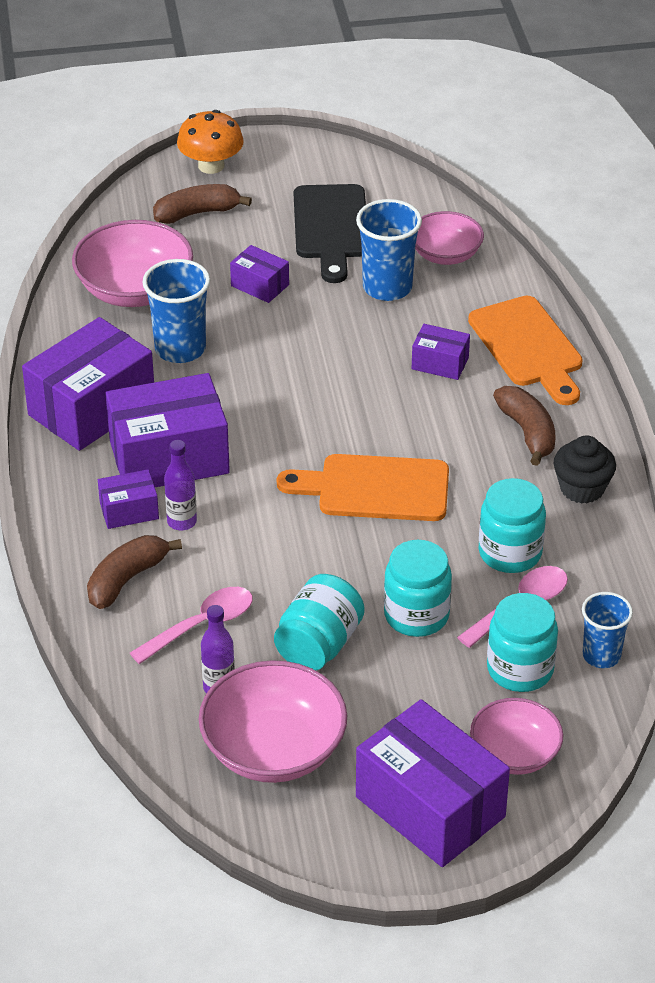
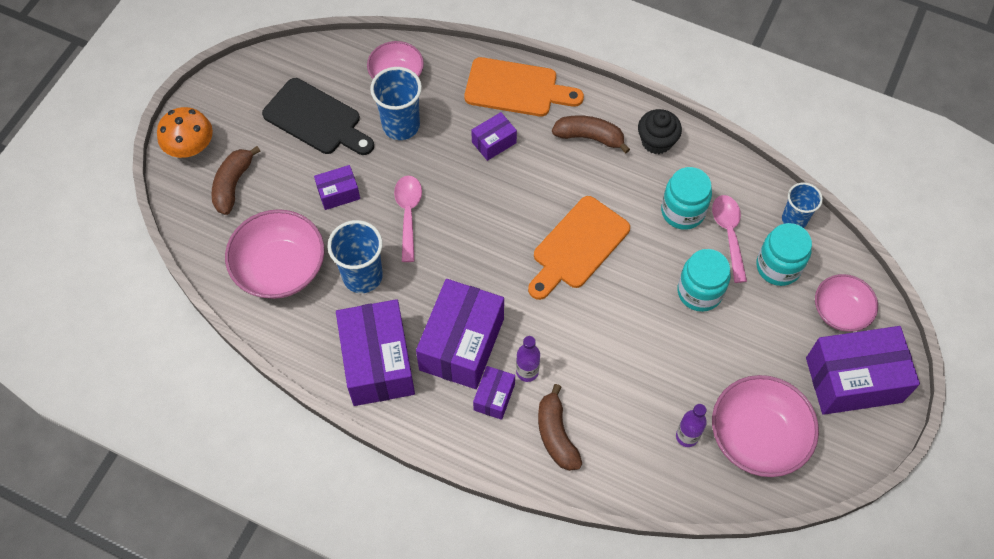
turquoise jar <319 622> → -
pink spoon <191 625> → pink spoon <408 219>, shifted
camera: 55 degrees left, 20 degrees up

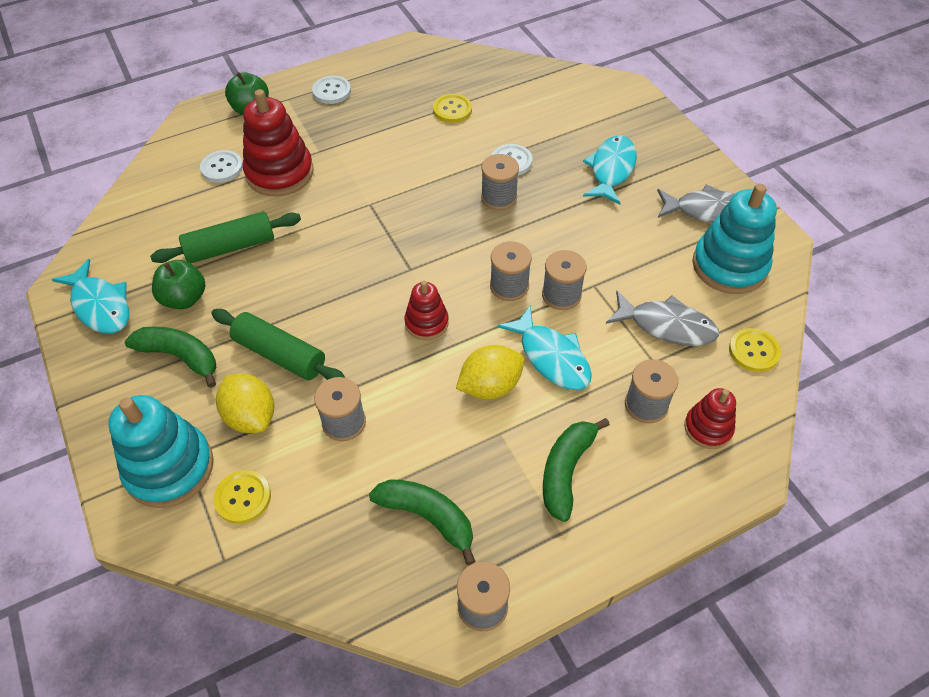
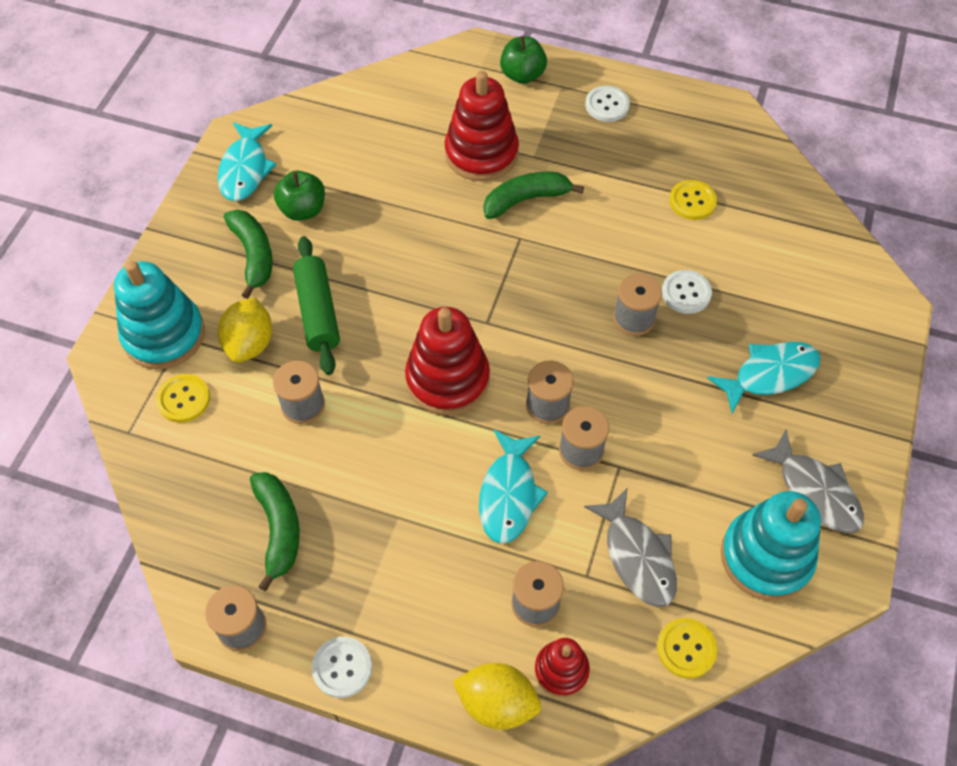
white button <221 166> → white button <342 667>, shifted
green rolling pin <225 237> → -
red stacking toy <426 310> → red stacking toy <447 361>, x1.78
yellow lemon <490 372> → yellow lemon <497 696>, shifted
green banana <576 470> → green banana <534 195>, shifted
camera: 45 degrees right, 5 degrees up

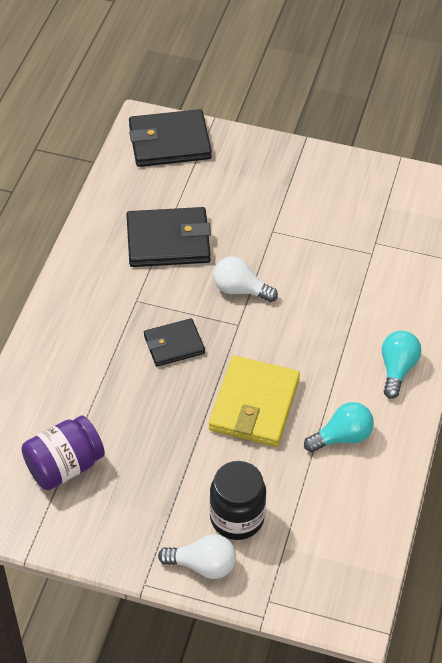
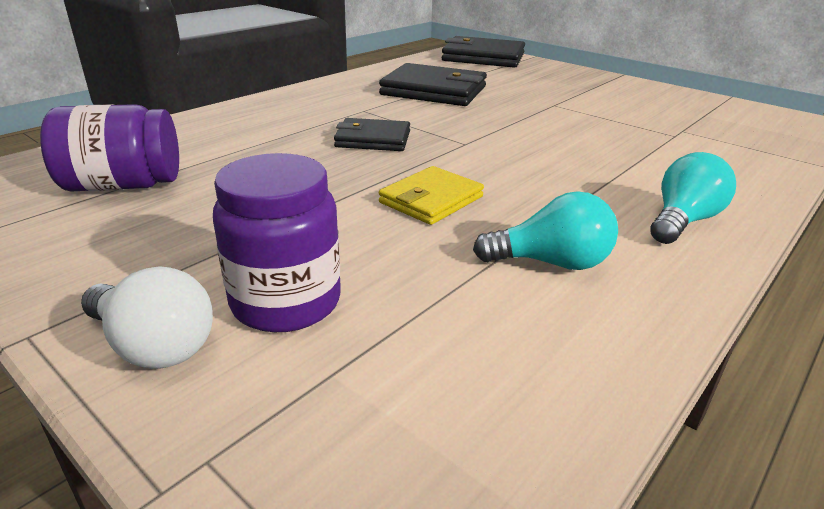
white light bulb <245 279> → -
yellow wallet <254 401> → yellow wallet <431 195>, x0.61
black jar <237 500> → purple jar <277 242>
camera: 25 degrees right, 20 degrees down

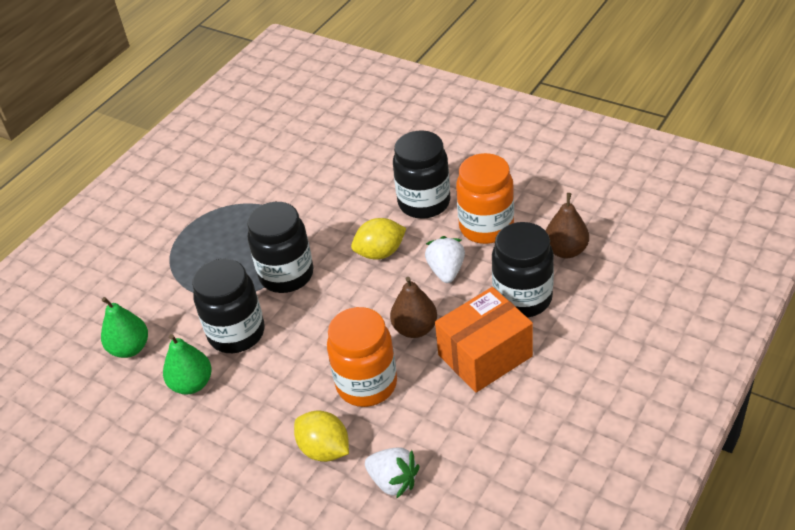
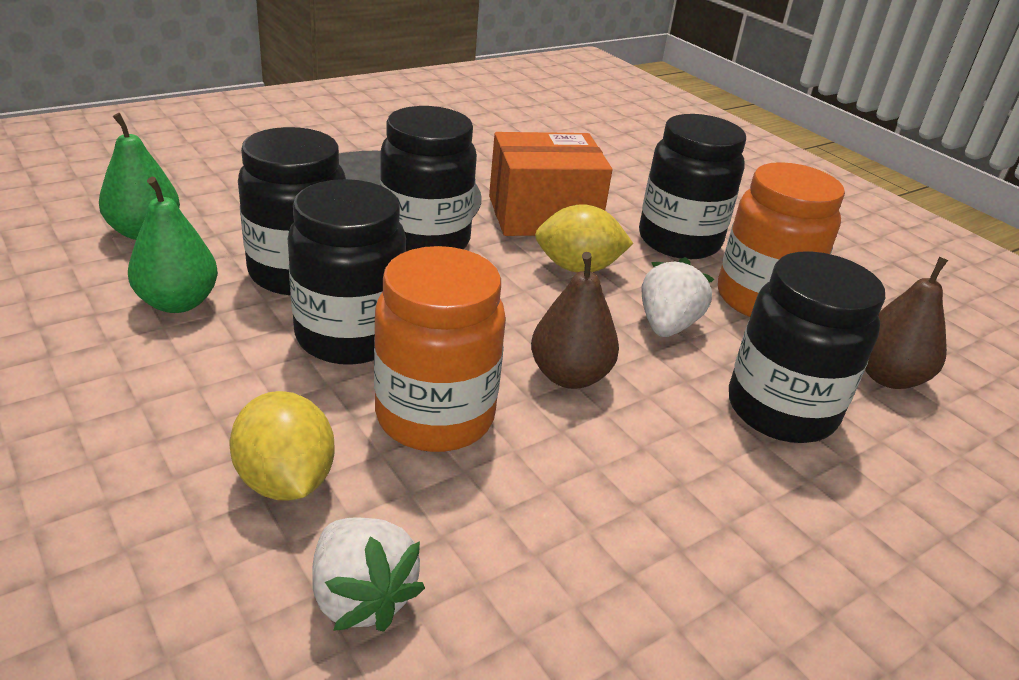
orange box <484 340> → orange box <550 184>, shifted
- → black jar <347 272>
camera: 15 degrees right, 10 degrees down

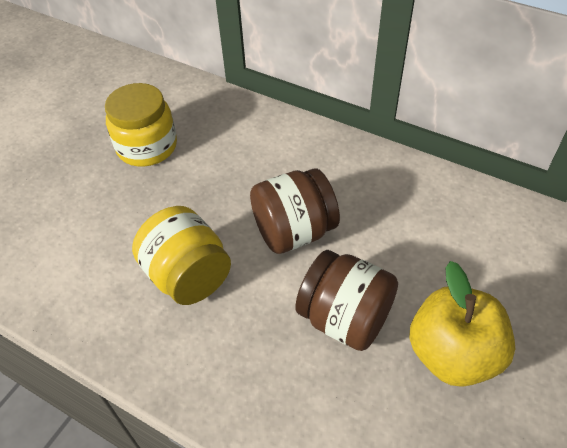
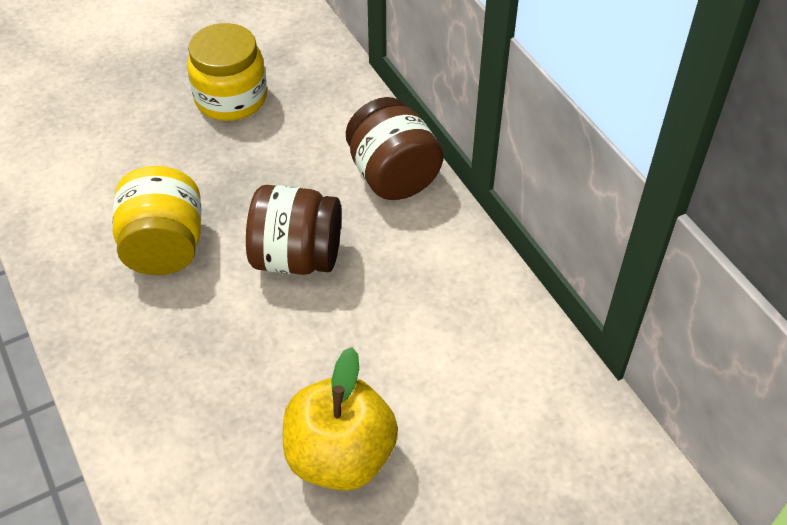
brown jar <346 300> → brown jar <394 148>, shifted
camera: 30 degrees right, 0 degrees up

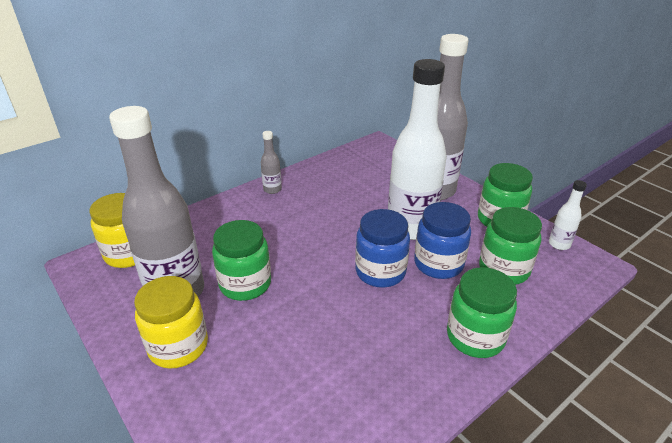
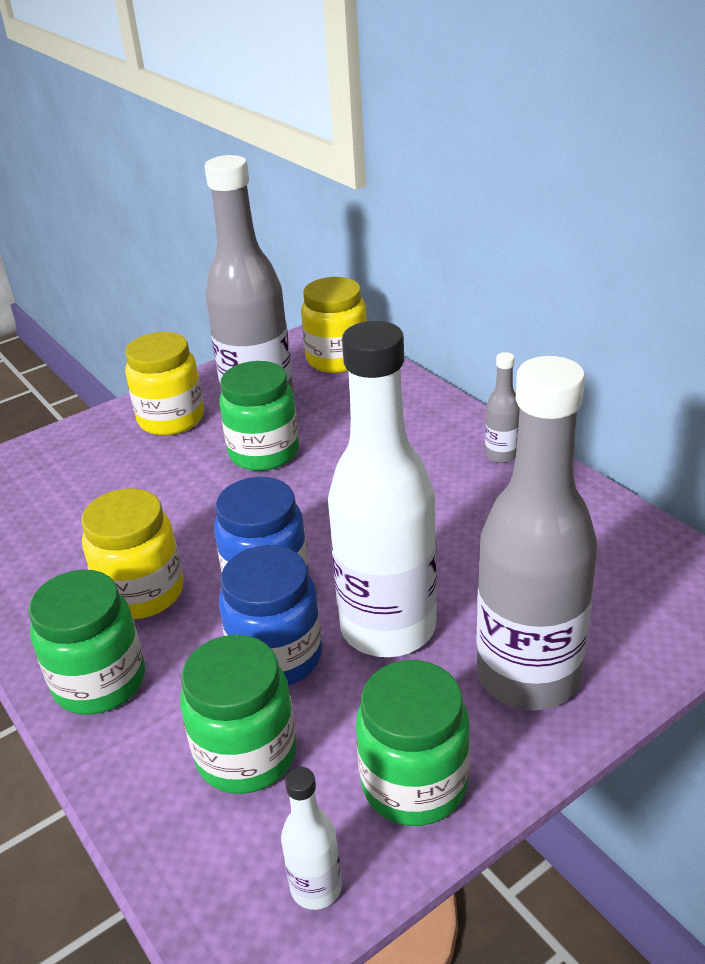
- → yellow jar <132 553>
camera: 95 degrees right, 0 degrees up

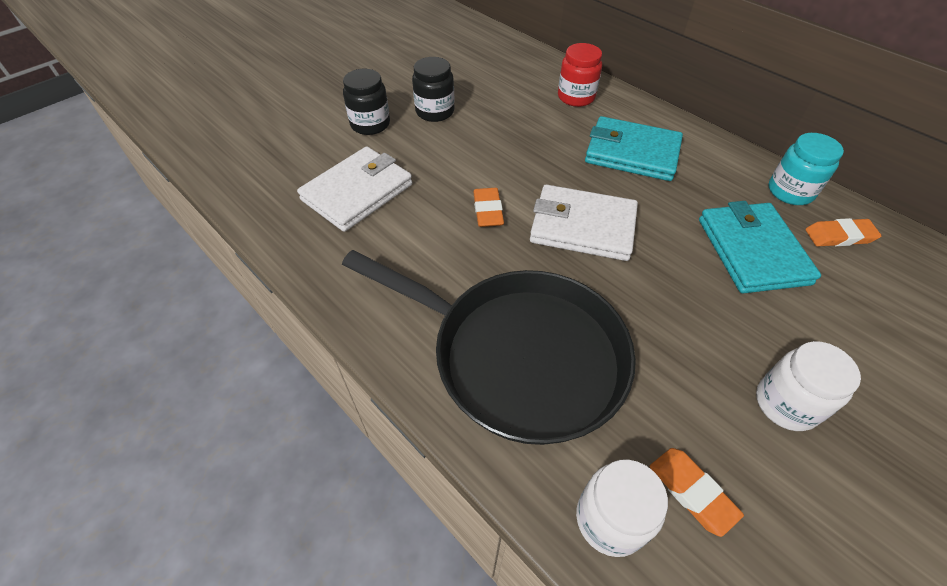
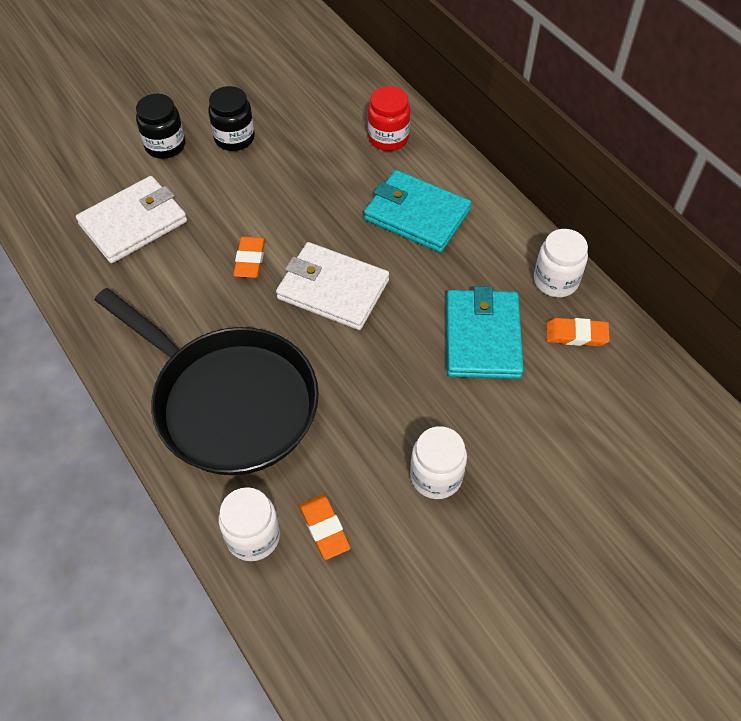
turquoise jar <806 169> → white jar <561 263>
camera: 10 degrees right, 5 degrees up

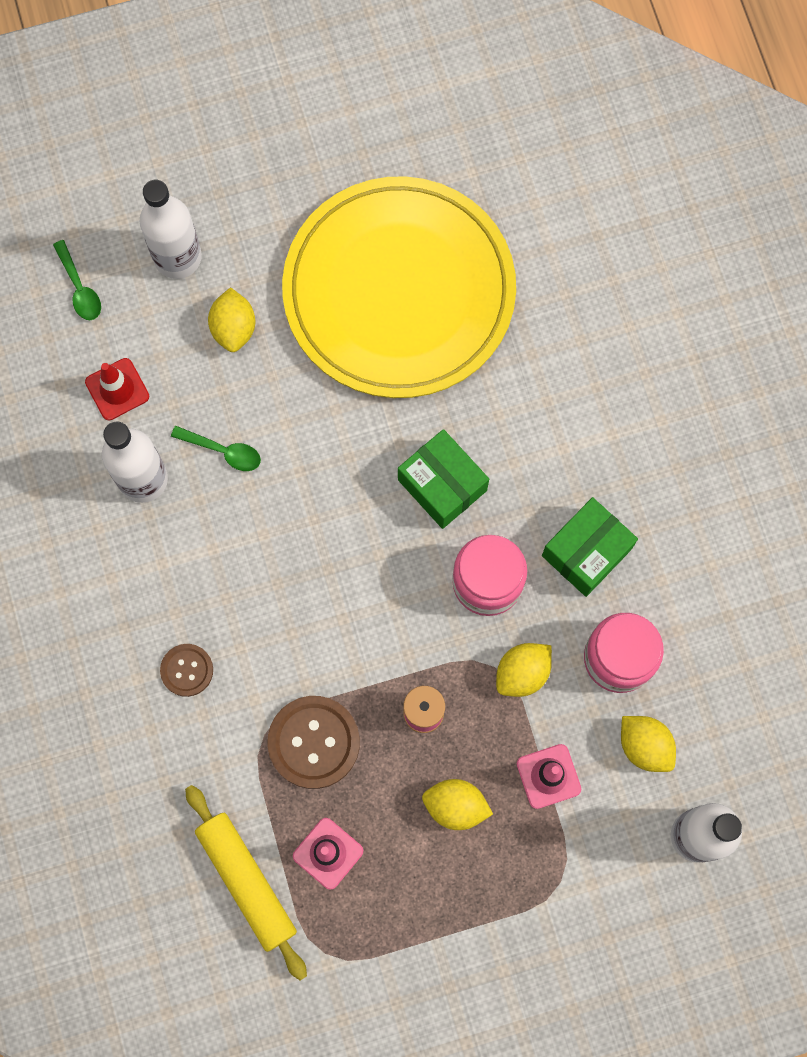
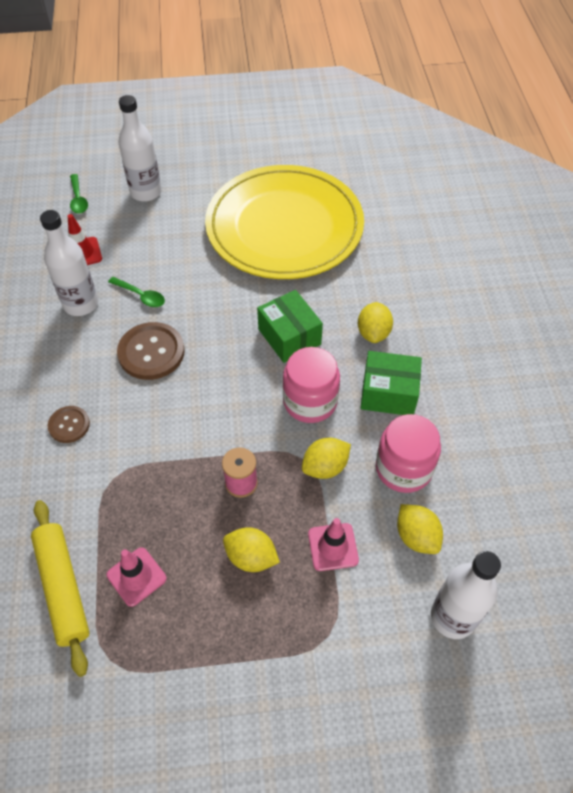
yellow lemon <231 319> → yellow lemon <375 322>, shifted
green box <590 547> → green box <391 383>, 45 degrees clockwise
brown button <313 742> → brown button <151 351>, shifted
camera: 10 degrees right, 20 degrees down

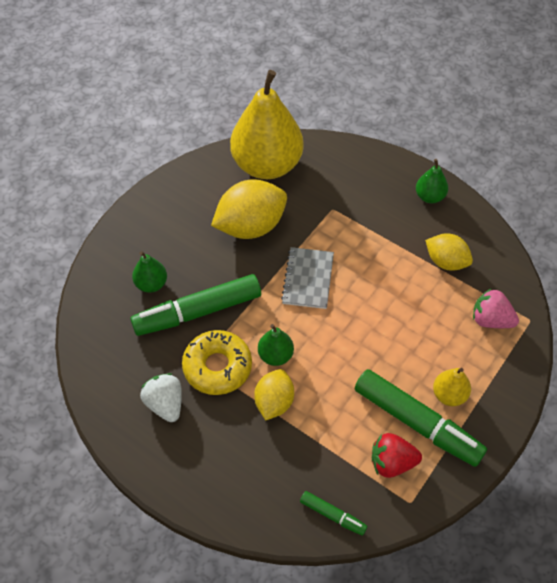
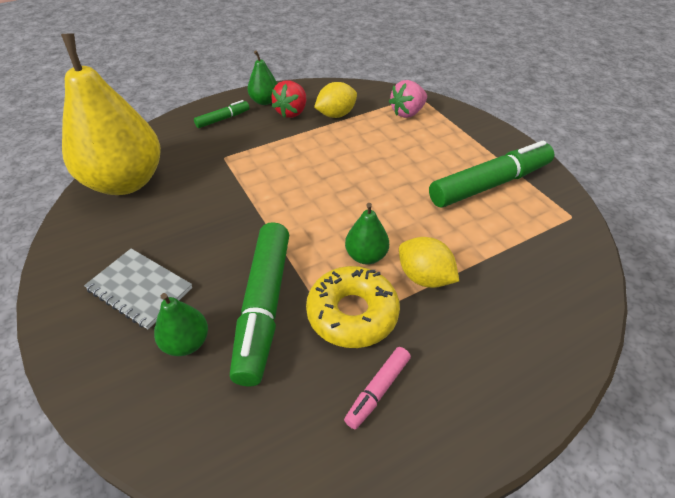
yellow lemon <249 209> → -
grey notebook <307 278> → grey notebook <138 288>, shifted
yellow pear <452 387> → -
white strawberry <161 397> → pink marker <377 388>
red strawberry <397 455> → red strawberry <288 99>, shifted
green marker <333 513> → green marker <221 114>, shifted
camera: 65 degrees left, 10 degrees down

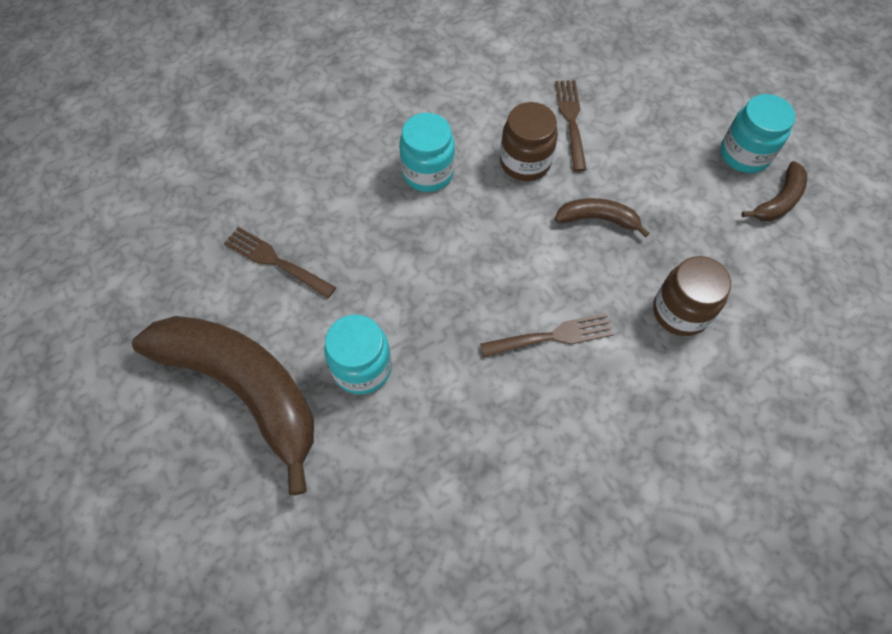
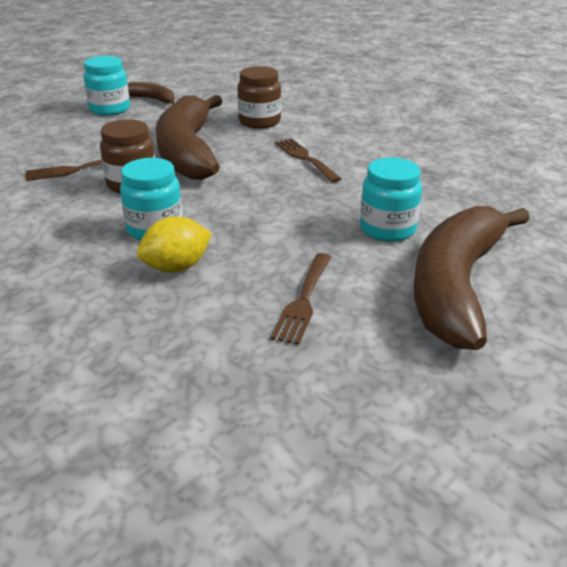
brown banana <602 217> → brown banana <189 137>, x2.27
- → yellow lemon <174 244>
camera: 105 degrees left, 30 degrees down

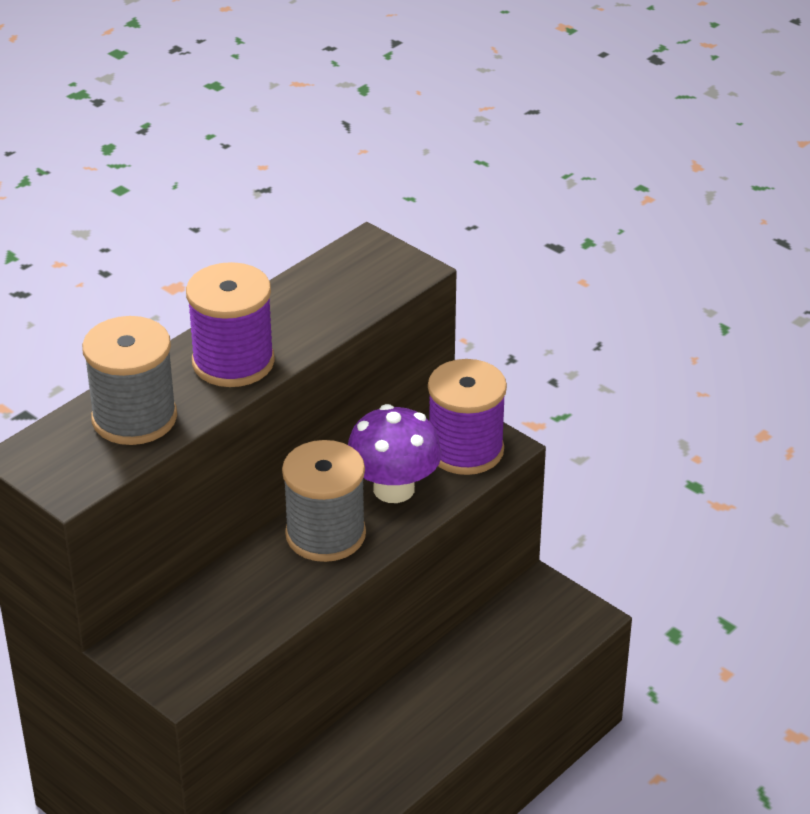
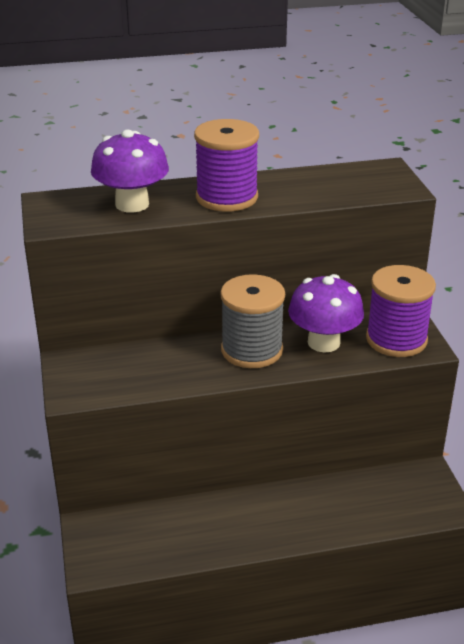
grey spool <129 380> → purple mushroom <130 171>
camera: 35 degrees right, 5 degrees down

